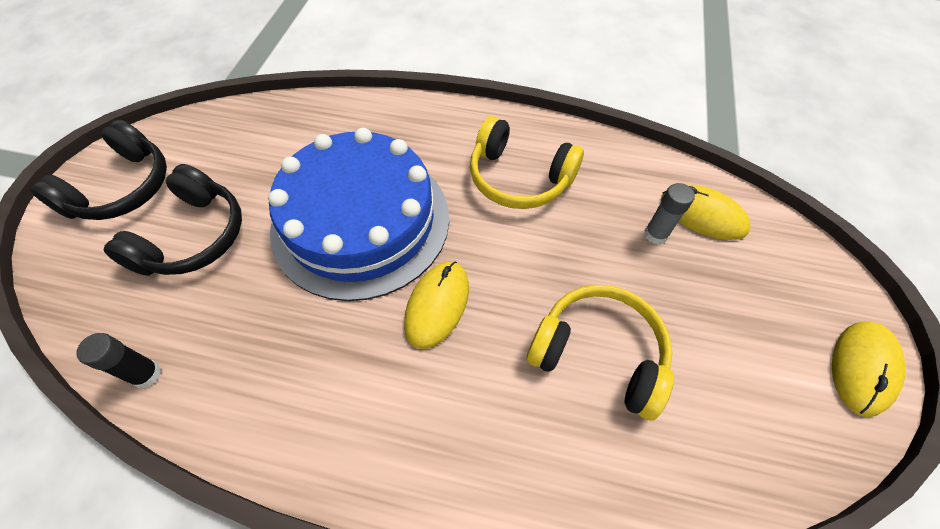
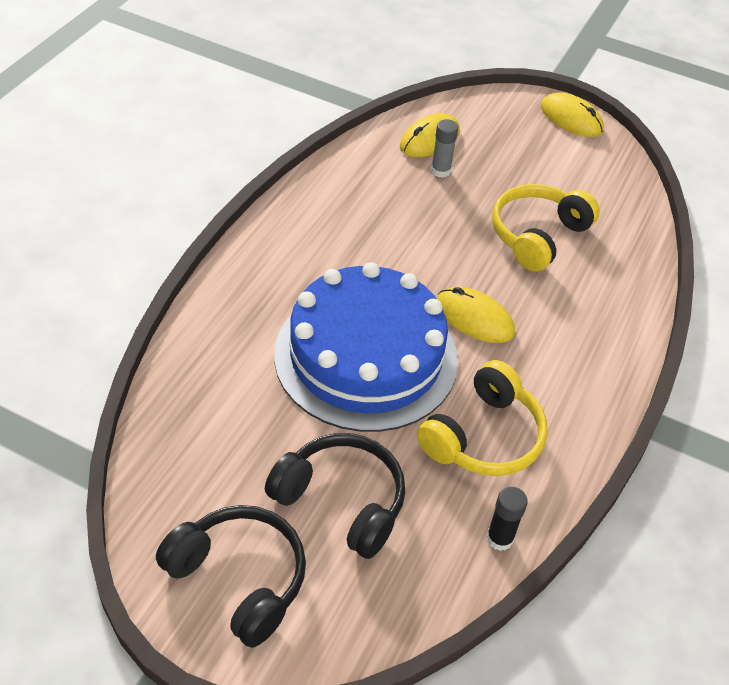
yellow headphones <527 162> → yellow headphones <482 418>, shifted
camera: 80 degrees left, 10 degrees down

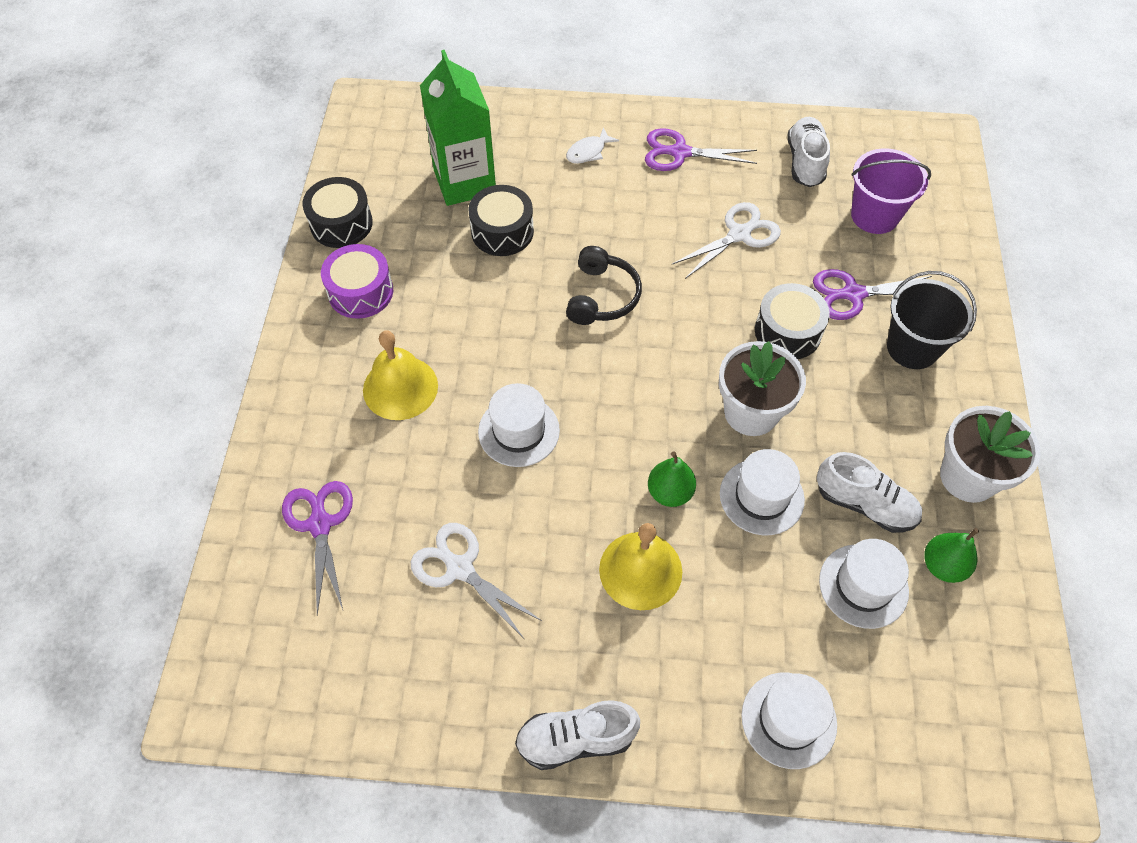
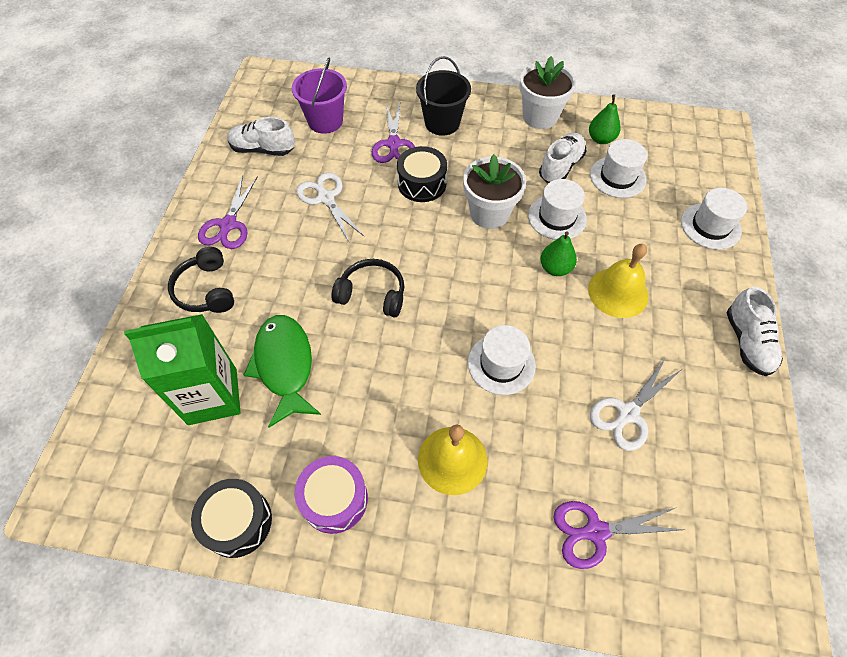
white fish <592 146> → black headphones <201 280>
black drum <501 220> → green fish <282 371>
camera: 85 degrees left, 0 degrees up

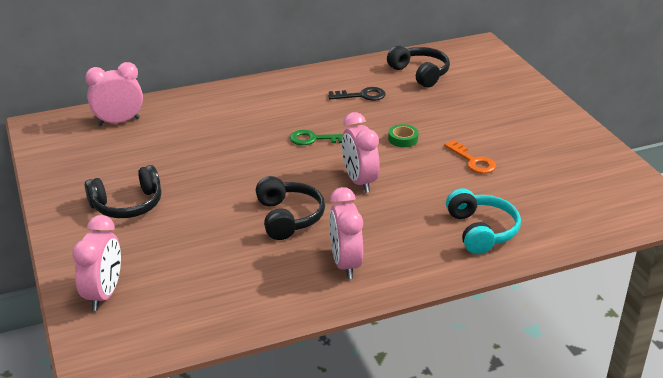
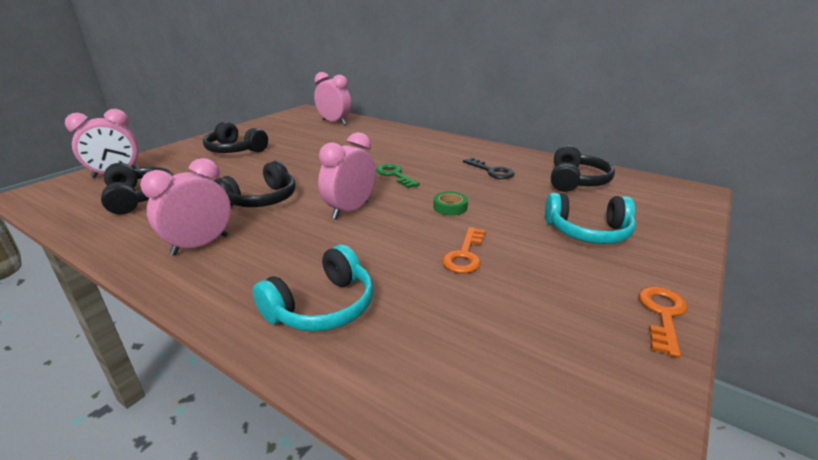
- → black headphones <137 188>
- → turquoise headphones <590 218>
- → orange key <663 322>
camera: 55 degrees right, 5 degrees down

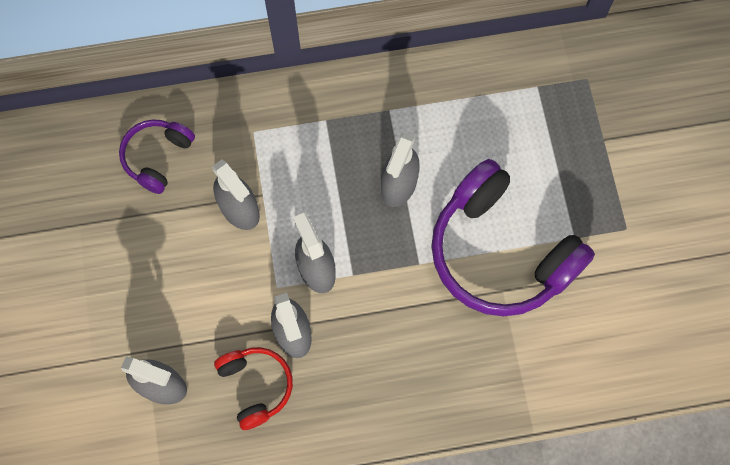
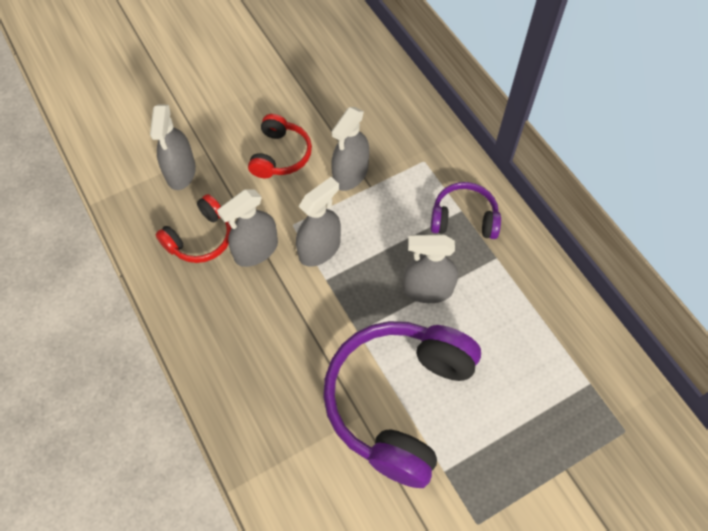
purple headphones <157 156> → purple headphones <465 210>, shifted
- → red headphones <280 146>
camera: 70 degrees right, 10 degrees down

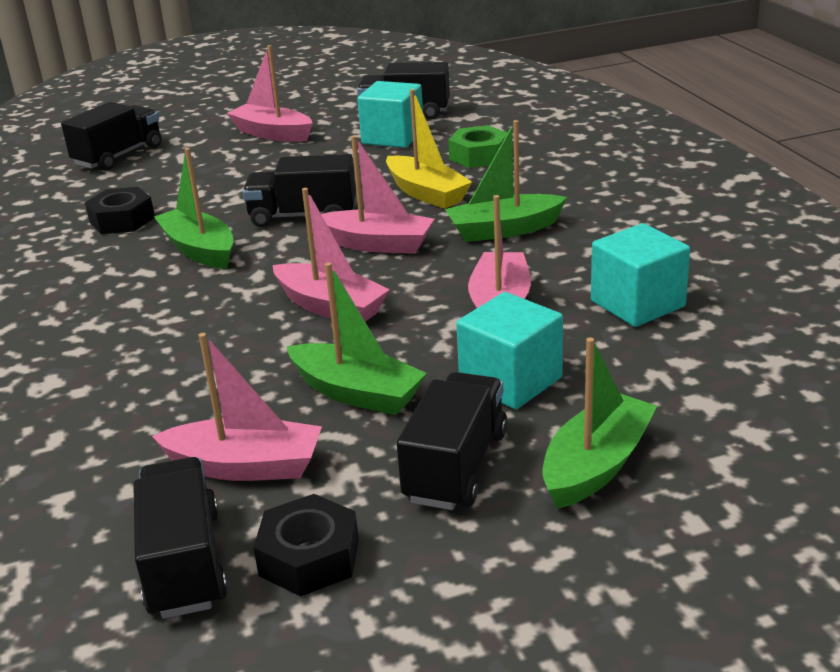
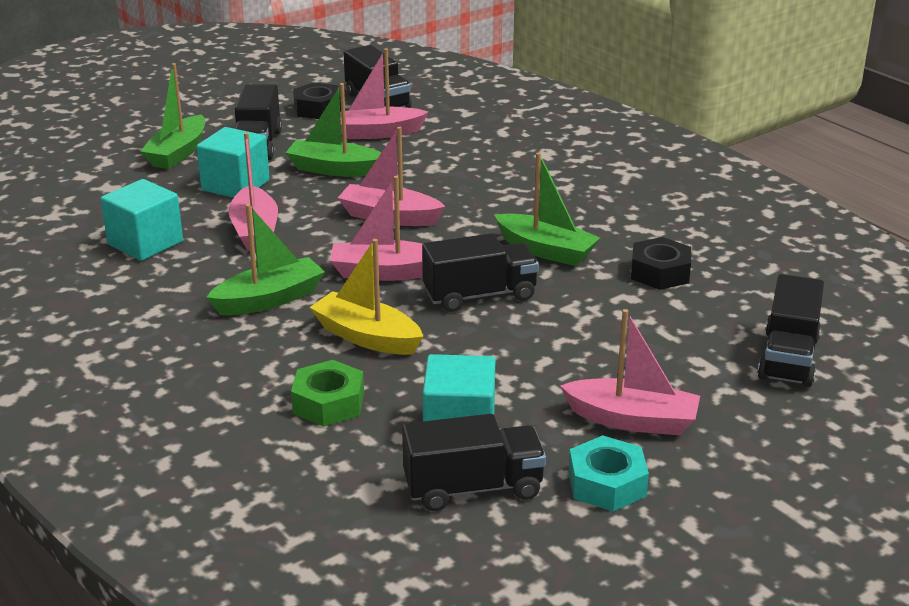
- → turquoise nut <608 473>
camera: 160 degrees right, 0 degrees up

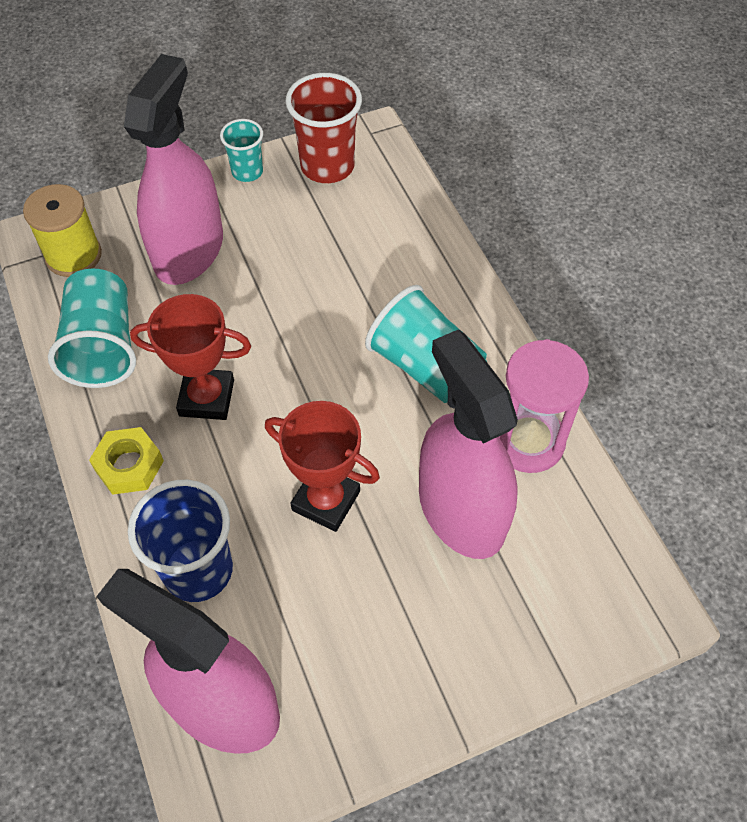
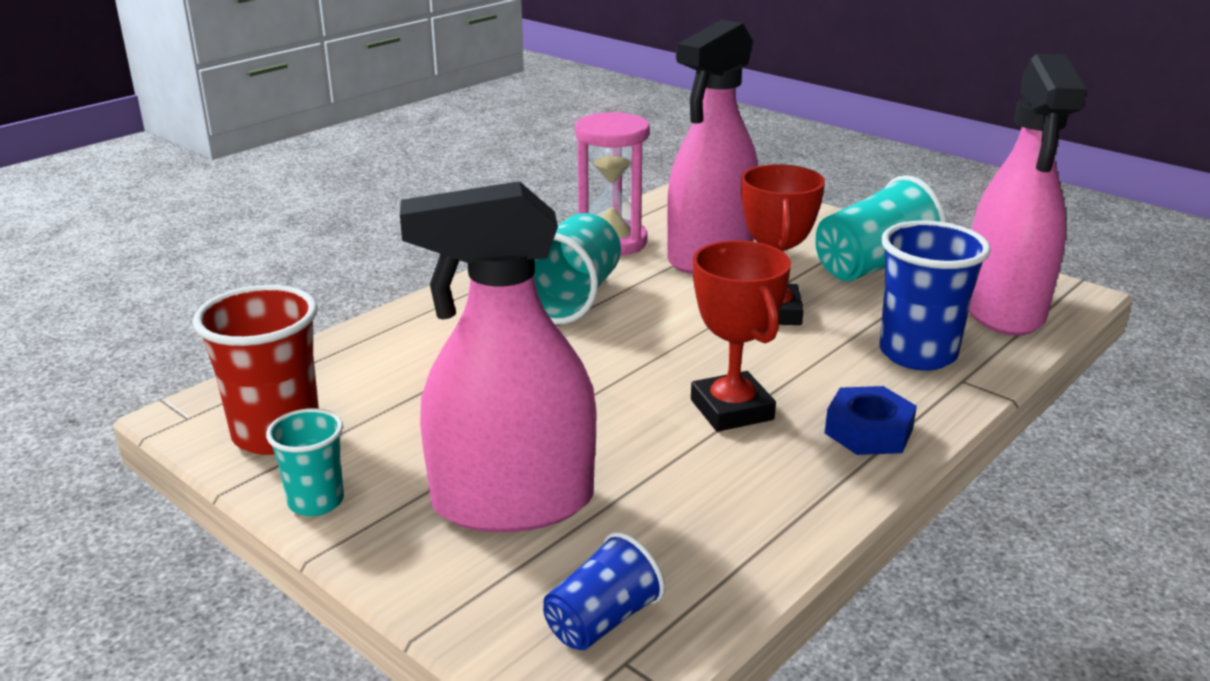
yellow spool <62 230> → blue cup <604 591>
turquoise cup <92 328> → turquoise cup <881 228>, shifted
yellow nut <126 461> → blue nut <871 420>
camera: 115 degrees left, 30 degrees down

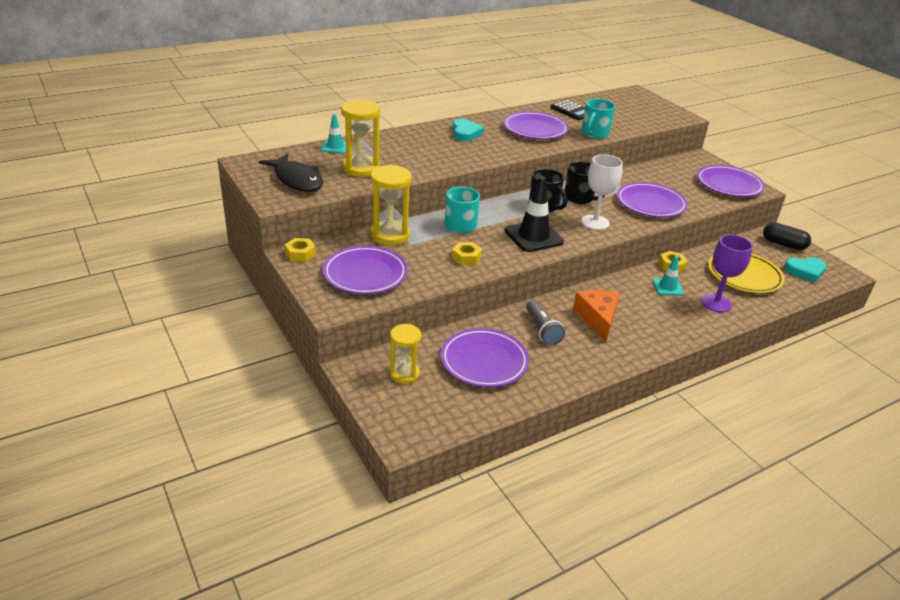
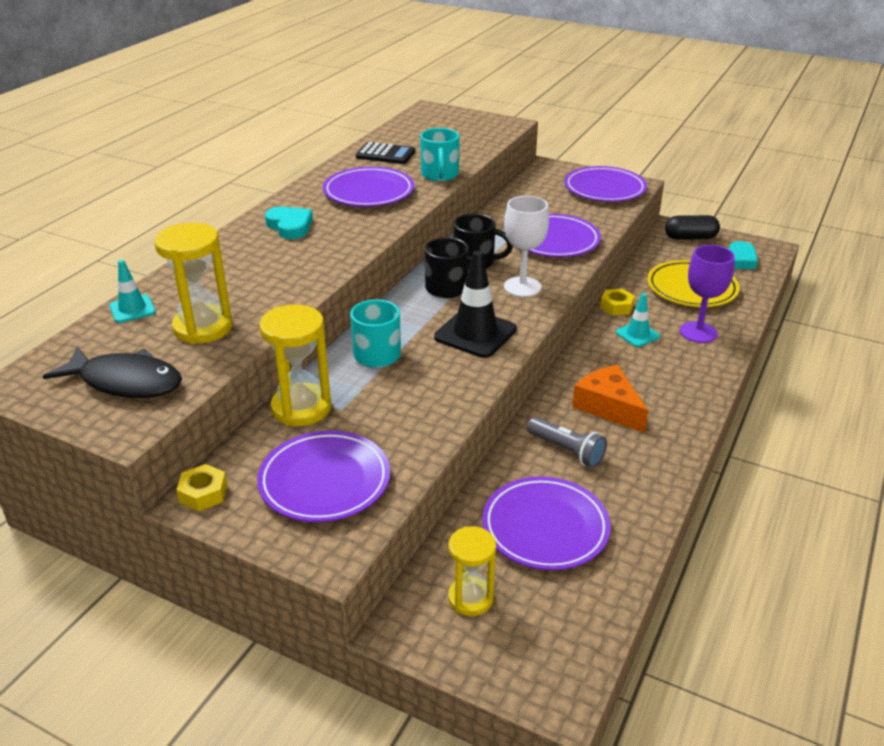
yellow nut <467 253> → -
camera: 30 degrees left, 0 degrees up

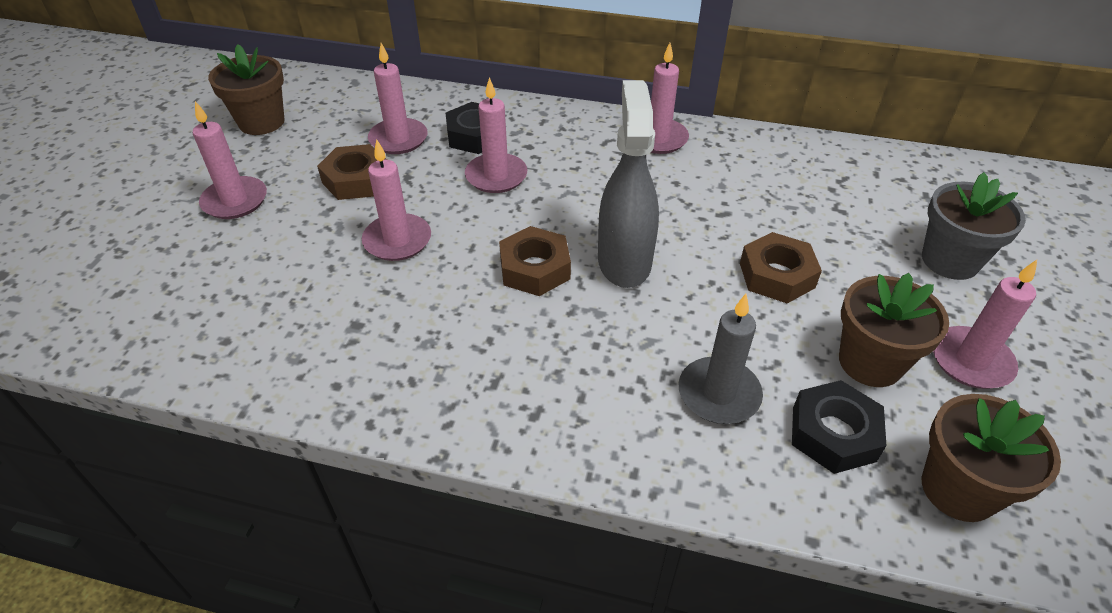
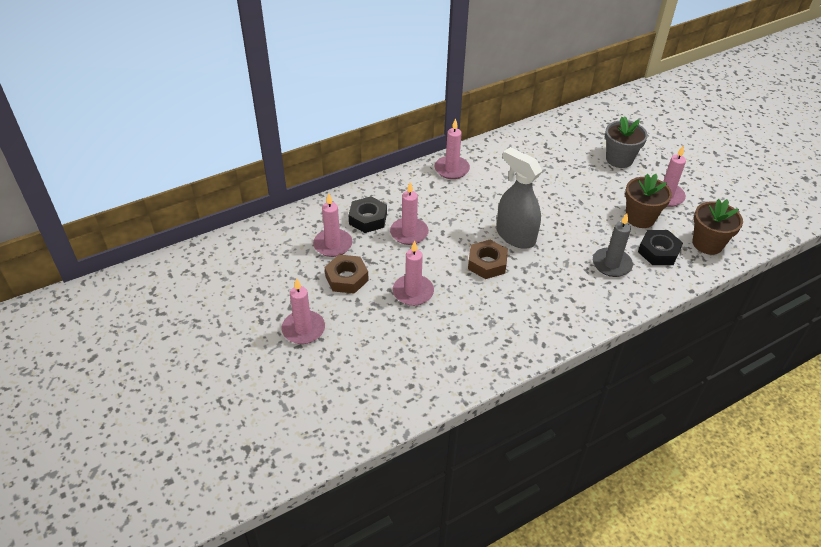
brown flower pot <246 89> → -
brown nut <781 267> → -
camera: 45 degrees left, 0 degrees up

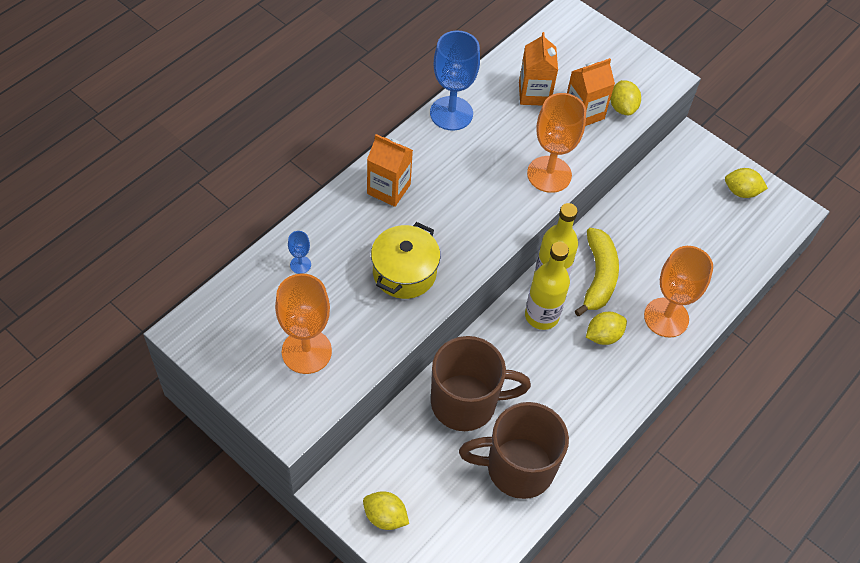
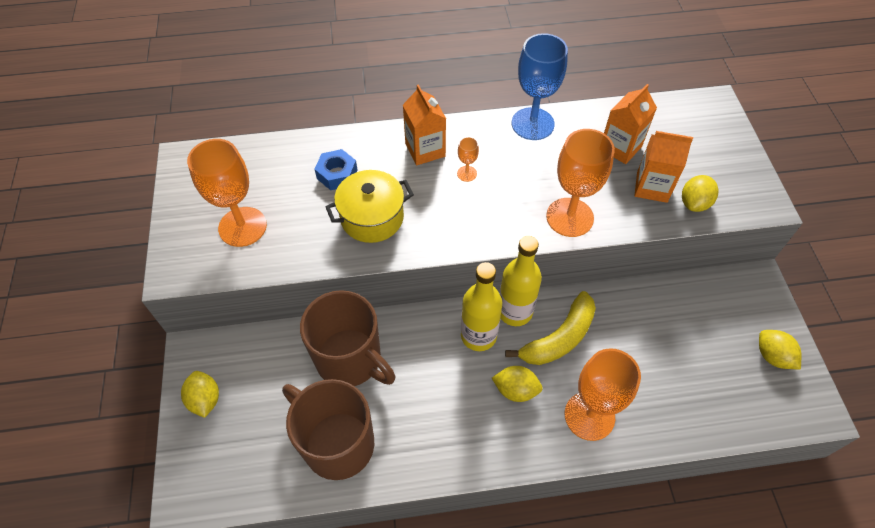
blue goblet <299 252> → -
- → orange goblet <468 159>
- → blue nut <336 169>
camera: 45 degrees right, 0 degrees up

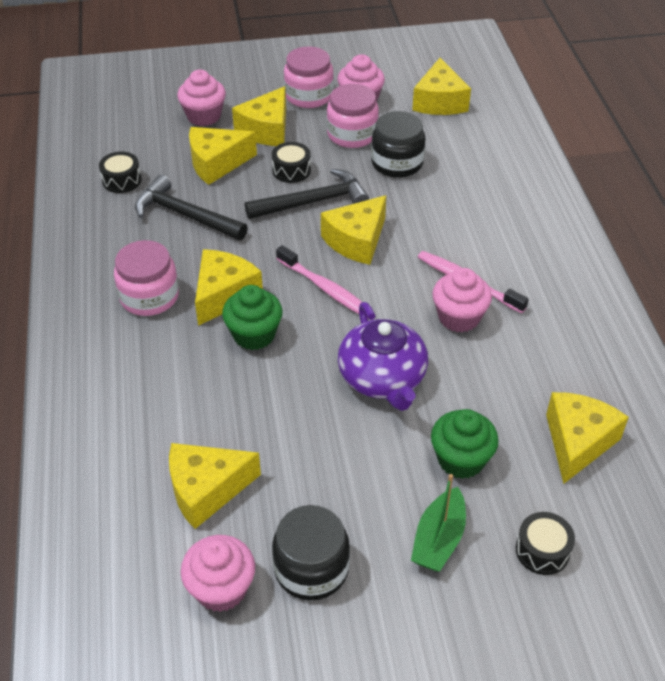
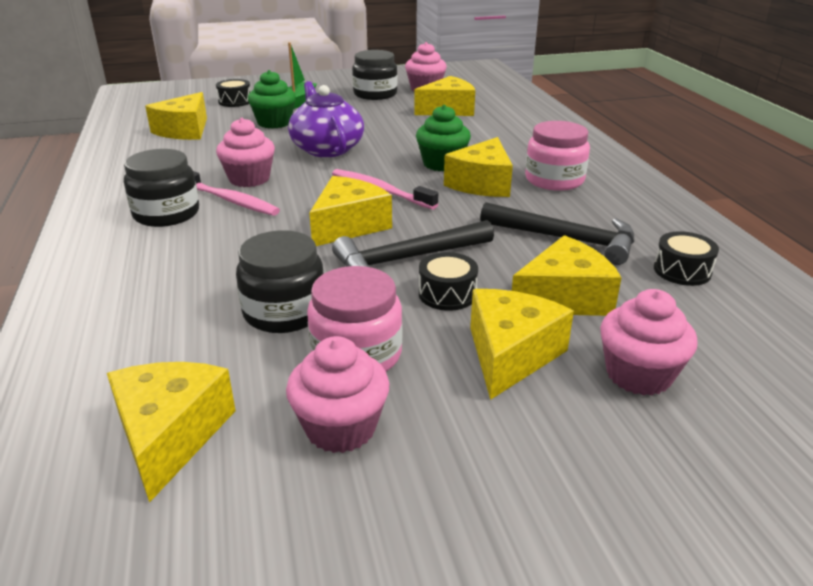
pink jar <309 77> → -
- → black jar <161 188>
camera: 175 degrees right, 15 degrees down

